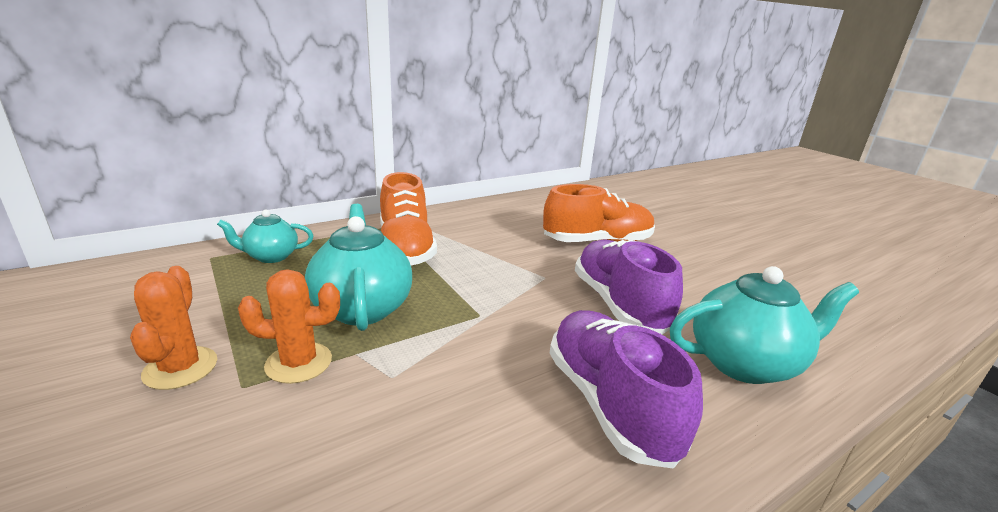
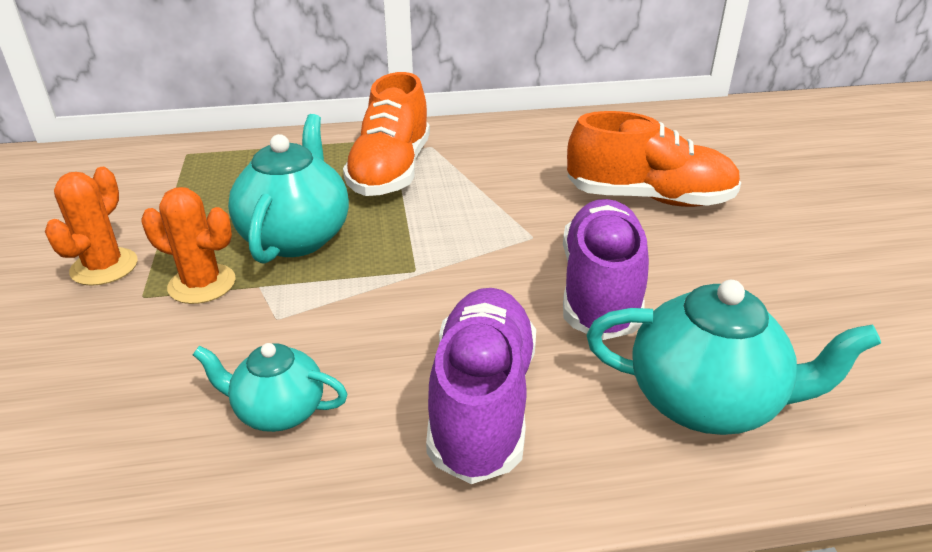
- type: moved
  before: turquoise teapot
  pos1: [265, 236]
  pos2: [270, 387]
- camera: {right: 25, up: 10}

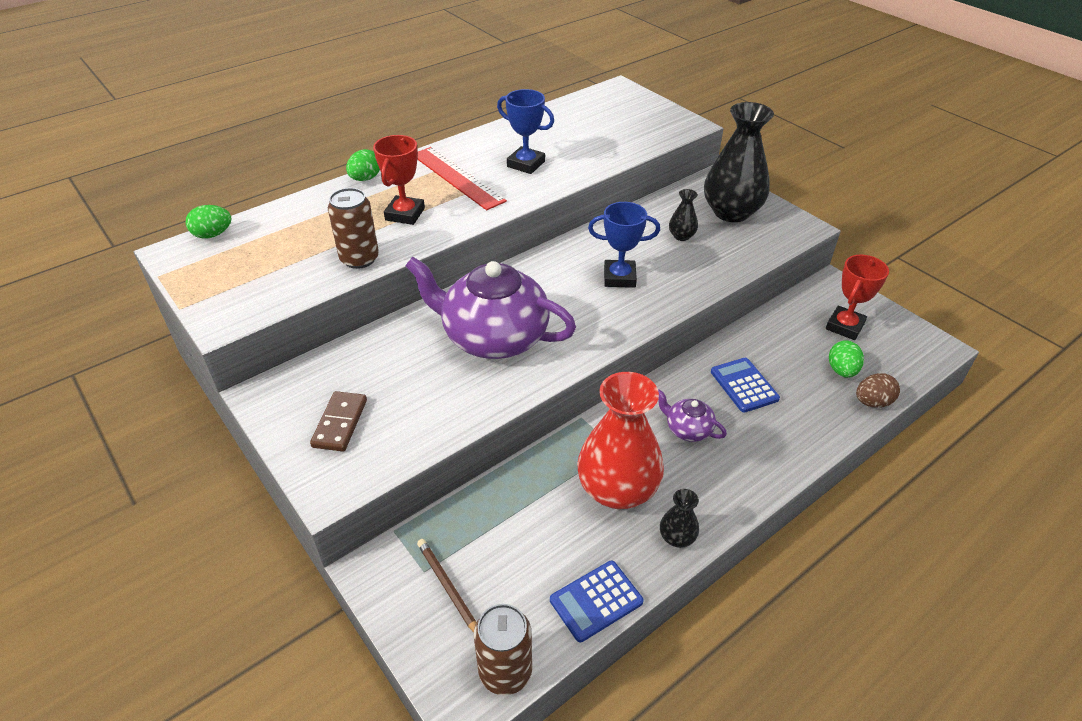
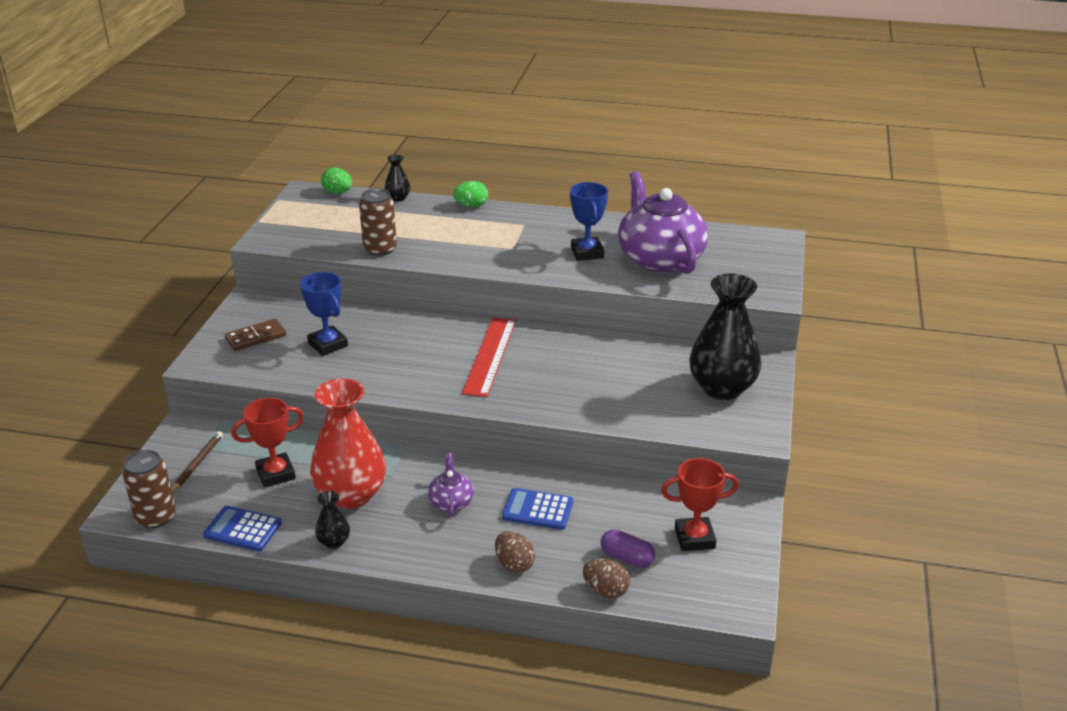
- type: moved
  before: red trophy
  pos1: [399, 180]
  pos2: [267, 443]
- type: moved
  before: red ruler
  pos1: [462, 178]
  pos2: [489, 357]
- type: moved
  before: black vase
  pos1: [683, 215]
  pos2: [397, 178]
- type: moved
  before: blue trophy
  pos1: [624, 245]
  pos2: [324, 314]
- type: moved
  before: purple teapot
  pos1: [490, 308]
  pos2: [663, 222]
- type: replaced
  before: green egg
  after: purple capsule
  pos1: [846, 359]
  pos2: [628, 548]
- type: turned
  before: blue calculator
  pos1: [745, 385]
  pos2: [537, 509]
  turn: -105
- type: added
  after: brown egg
  pos2: [515, 552]
- camera: {right: 50, up: -10}

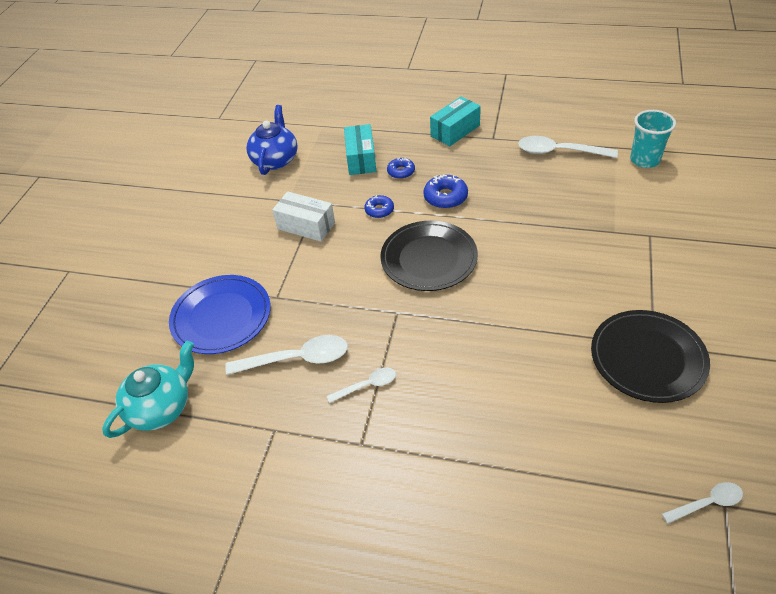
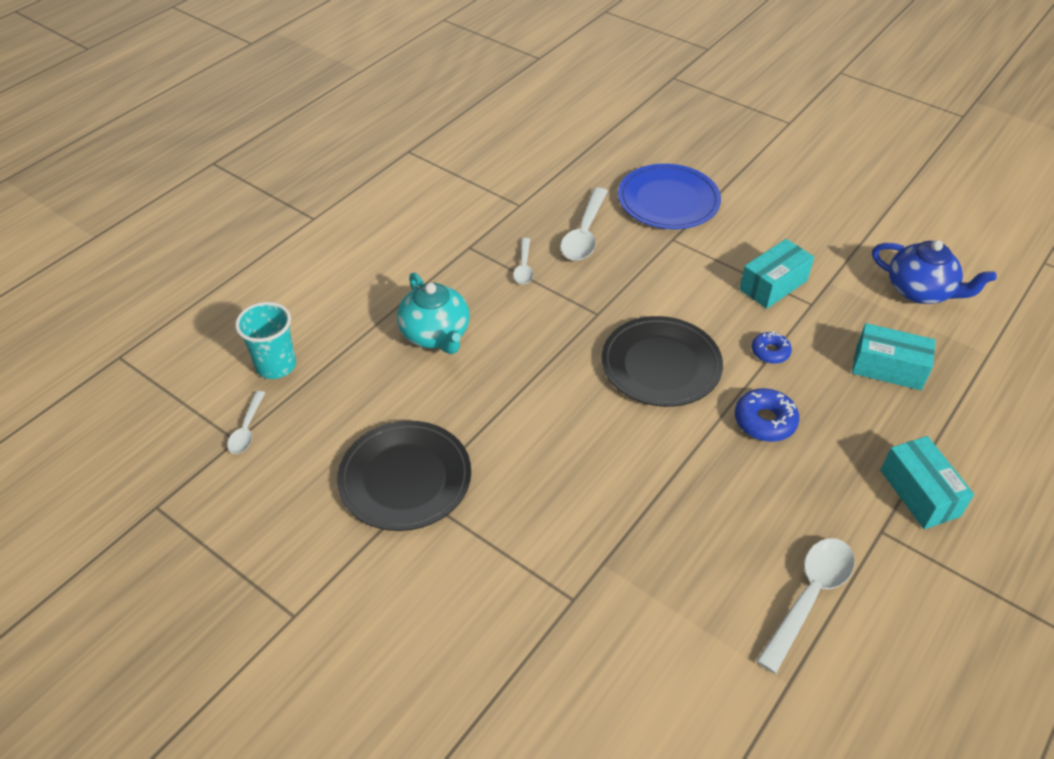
- type: moved
  before: turquoise cup
  pos1: [653, 139]
  pos2: [265, 340]
- type: removed
  before: blue donut
  pos1: [401, 168]
- type: recoloured
  before: white box
  after: turquoise box
  pos1: [303, 216]
  pos2: [776, 274]
- type: moved
  before: turquoise teapot
  pos1: [148, 389]
  pos2: [433, 313]
- camera: {right: 110, up: 0}

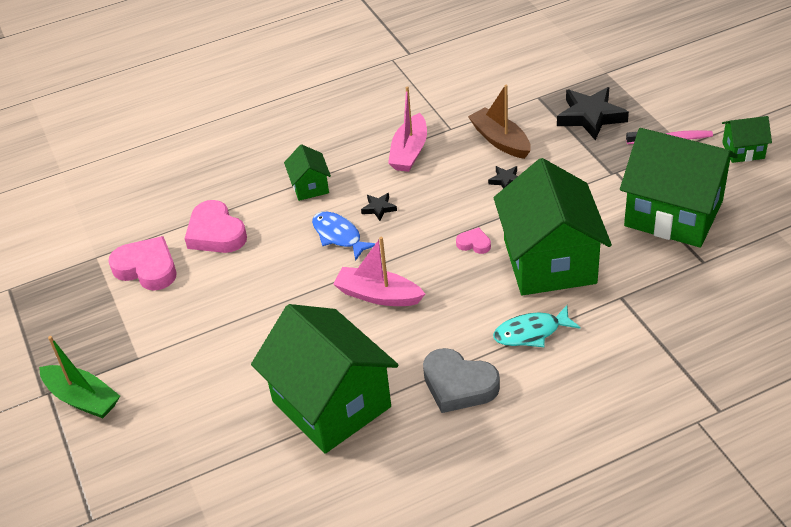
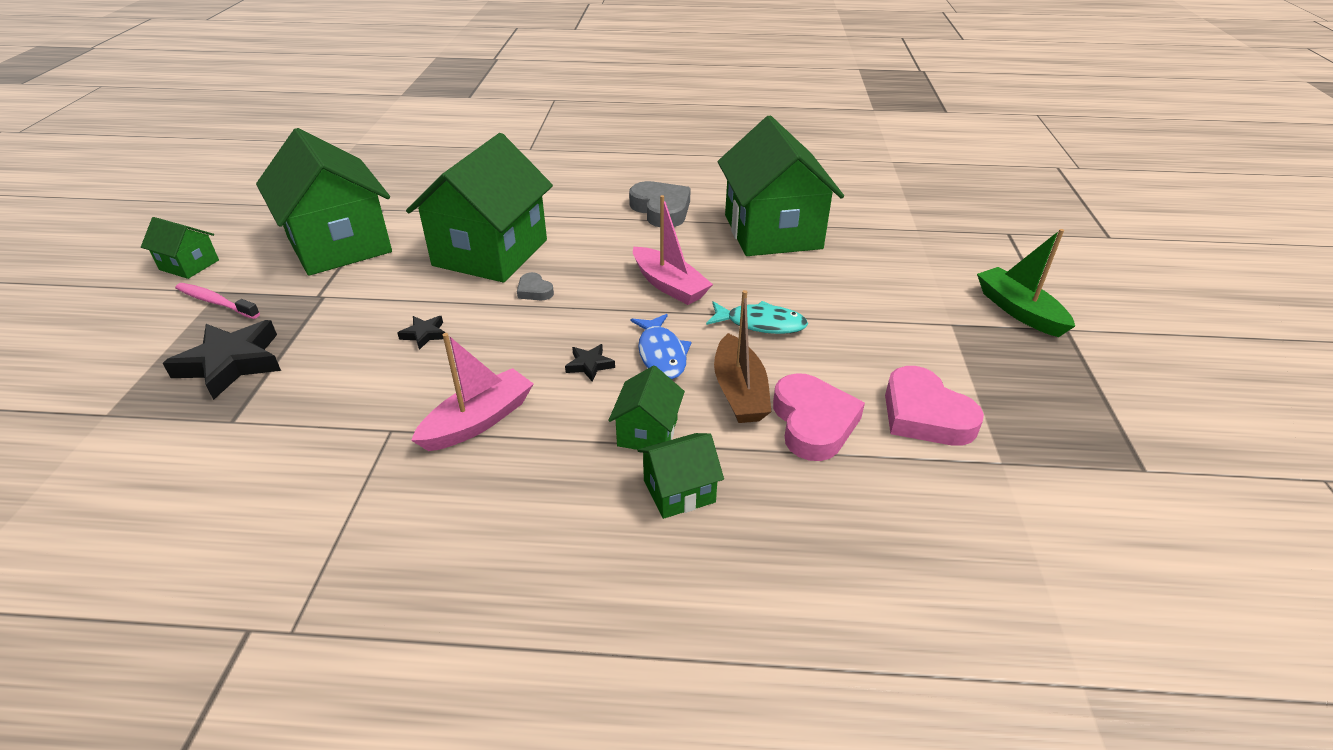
- type: moved
  before: brown boat
  pos1: [499, 122]
  pos2: [742, 356]
- type: recoloured
  before: pink heart
  after: grey heart
  pos1: [473, 240]
  pos2: [535, 286]
- type: moved
  before: turquoise fish
  pos1: [536, 326]
  pos2: [757, 317]
- type: added
  after: green house
  pos2: [680, 476]
- camera: {right: -155, up: -5}

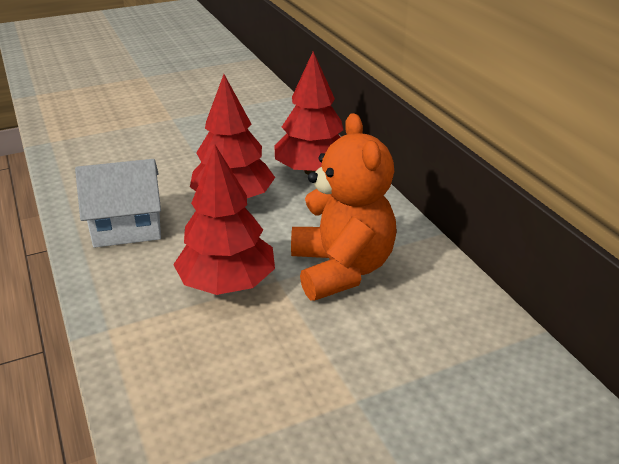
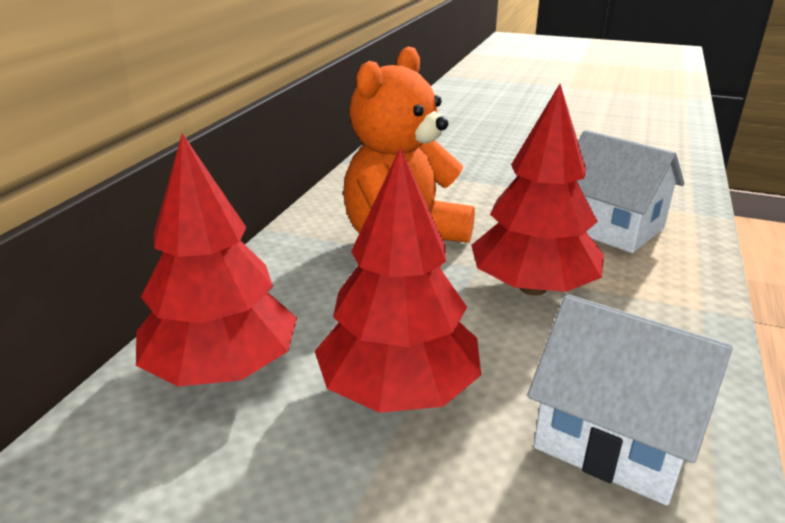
- type: added
  after: white house
  pos2: [630, 191]
- camera: {right: -135, up: -5}

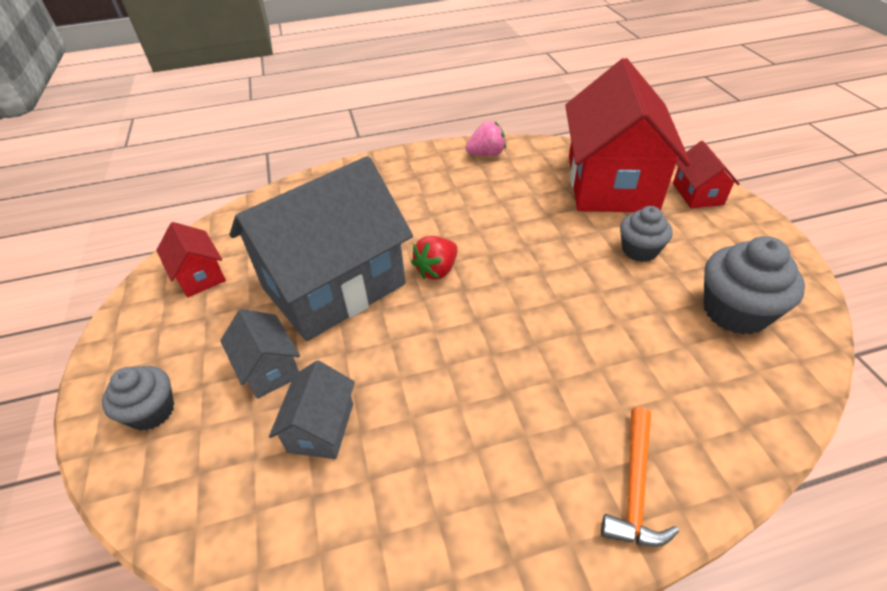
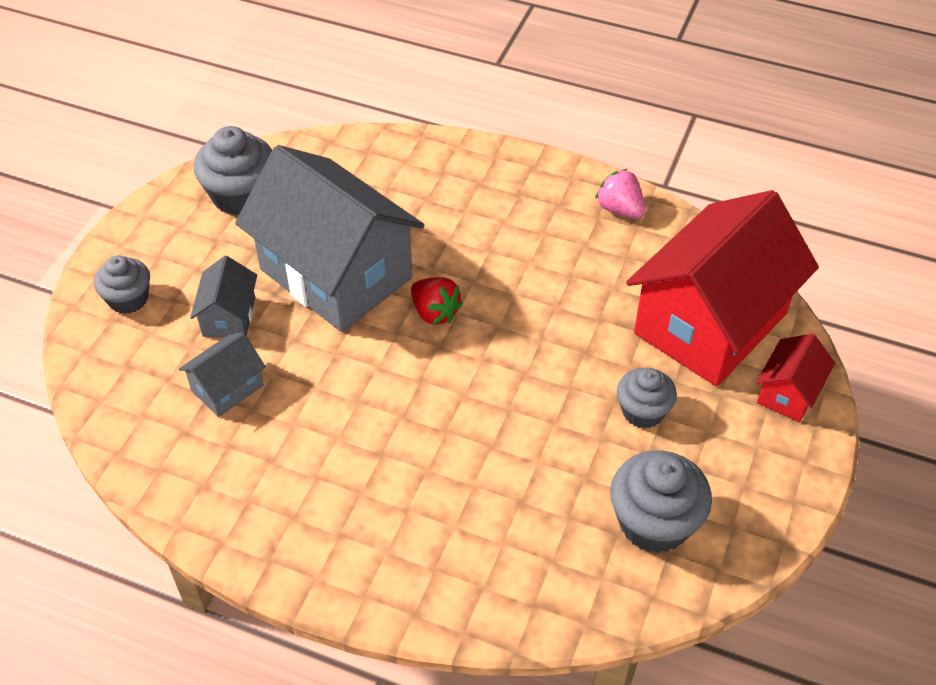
- type: turned
  before: pink strawberry
  pos1: [486, 138]
  pos2: [620, 194]
  turn: -150
- type: turned
  before: grey house
  pos1: [321, 248]
  pos2: [329, 238]
  turn: 45
- type: replaced
  before: red house
  after: grey cupcake
  pos1: [191, 259]
  pos2: [233, 171]
- type: turned
  before: red strawberry
  pos1: [434, 257]
  pos2: [437, 301]
  turn: -120
- type: removed
  before: orange hammer
  pos1: [640, 477]
- camera: {right: 35, up: 5}

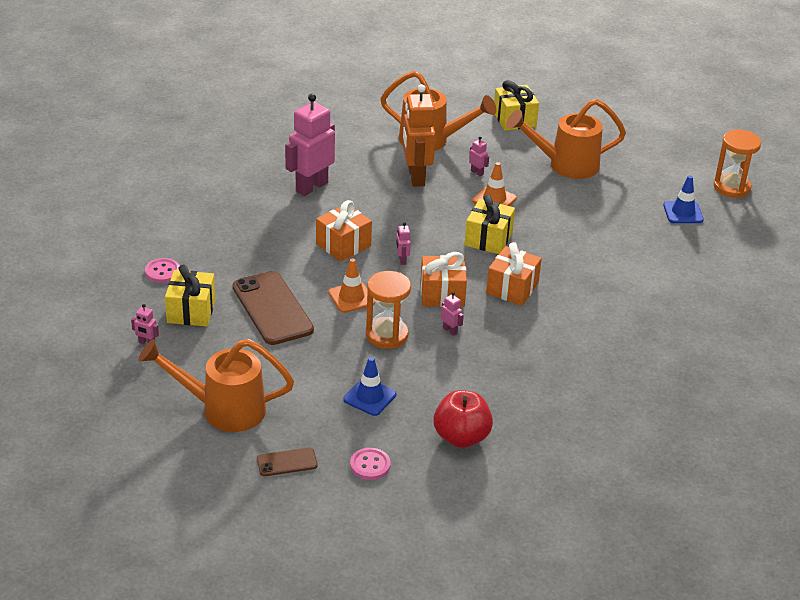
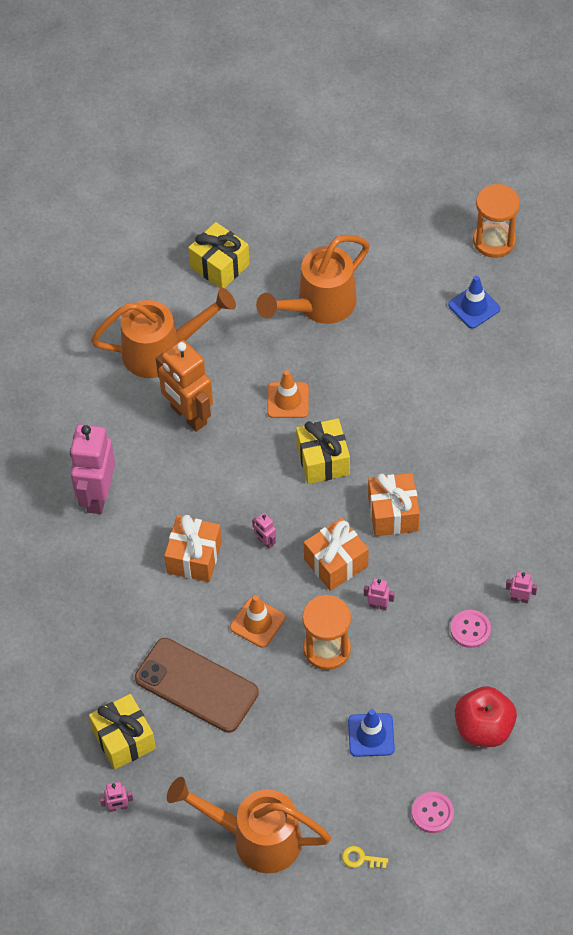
- type: moved
  before: pink robot
  pos1: [479, 156]
  pos2: [522, 588]
- type: moved
  before: pink button
  pos1: [162, 270]
  pos2: [470, 629]
- type: turned
  before: orange watering can
  pos1: [216, 385]
  pos2: [249, 825]
  turn: 45
- type: replaced
  before: brown phone
  after: yellow key
  pos1: [287, 462]
  pos2: [365, 857]
- camera: {right: -30, up: 20}

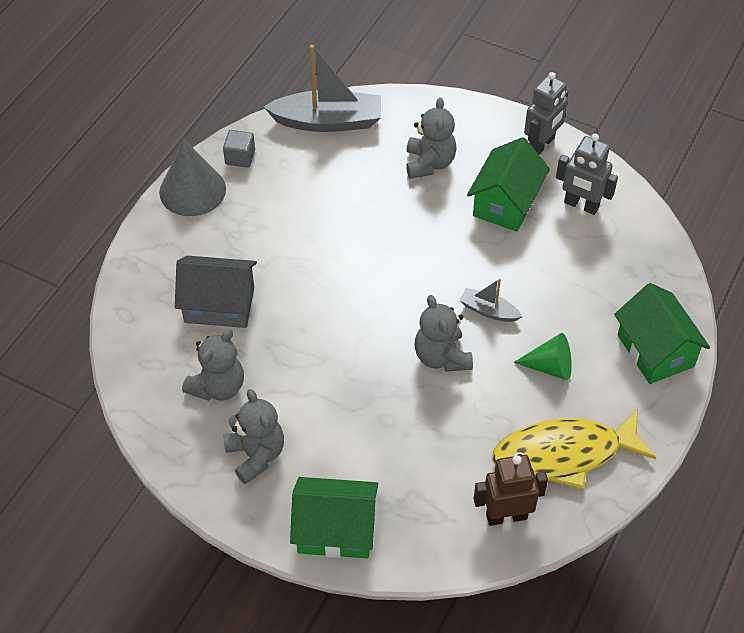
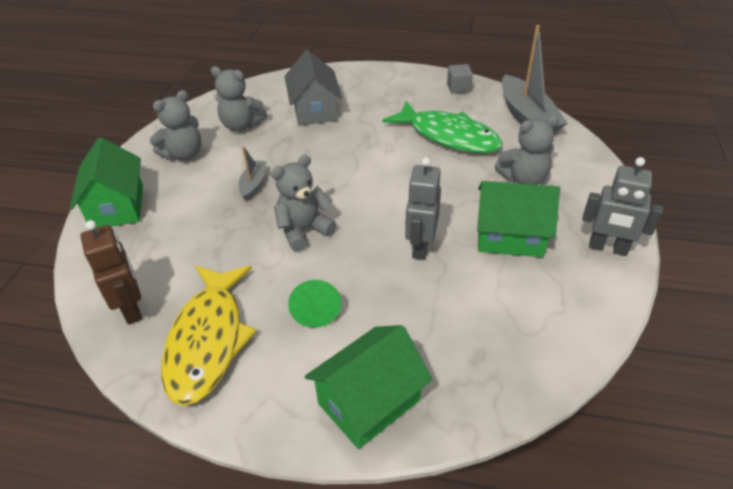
- type: moved
  before: grey robot
  pos1: [587, 174]
  pos2: [423, 208]
- type: removed
  before: grey cone
  pos1: [192, 177]
- type: moved
  before: grey boat
  pos1: [491, 300]
  pos2: [252, 173]
- type: turned
  before: yellow fish
  pos1: [574, 449]
  pos2: [209, 336]
  turn: -150
- type: added
  after: green fish
  pos2: [442, 127]
- camera: {right: 75, up: -10}

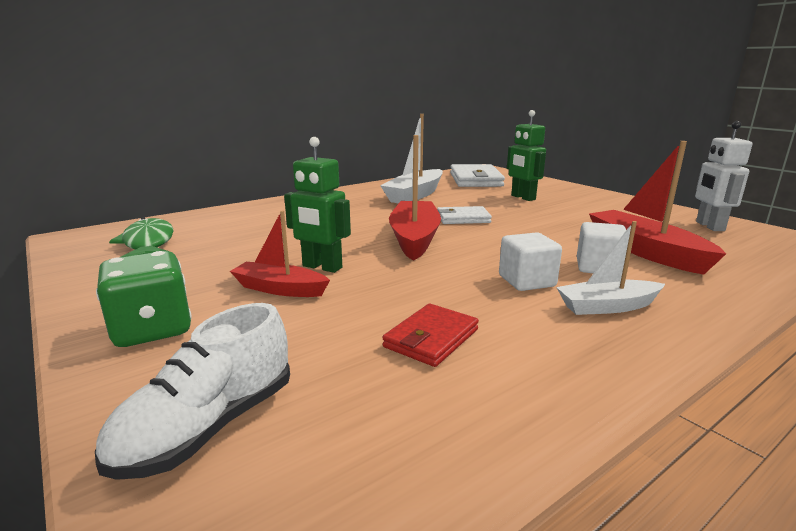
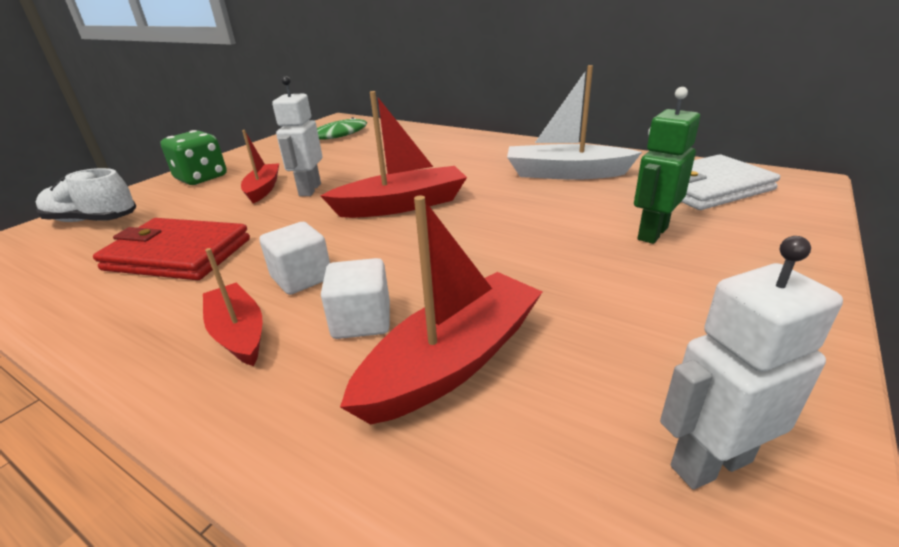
- type: recoloured
  before: green robot
  after: white robot
  pos1: [317, 205]
  pos2: [297, 136]
- type: removed
  before: white wallet
  pos1: [464, 215]
- type: recoloured
  before: white boat
  after: red boat
  pos1: [610, 268]
  pos2: [232, 307]
- type: resized
  before: red wallet
  pos1: [430, 335]
  pos2: [171, 249]
  scale: 1.7
- camera: {right: 70, up: 10}

